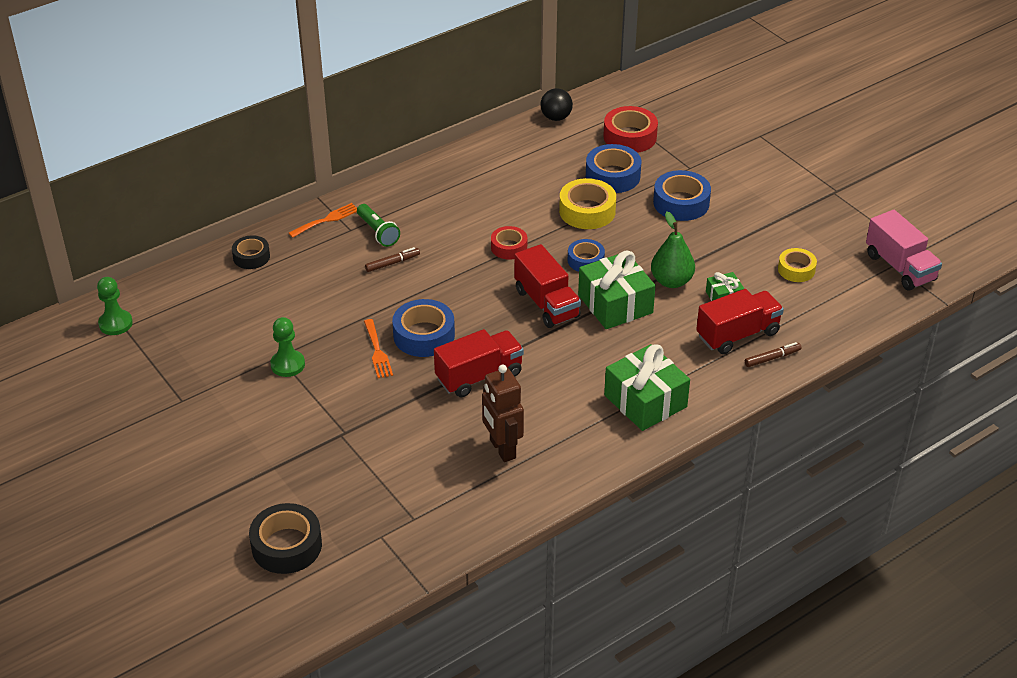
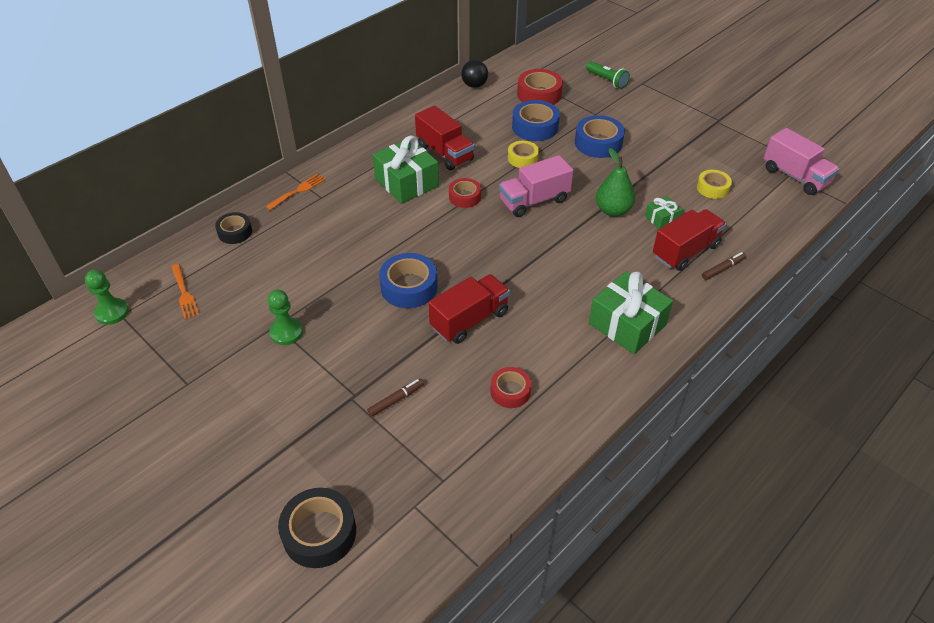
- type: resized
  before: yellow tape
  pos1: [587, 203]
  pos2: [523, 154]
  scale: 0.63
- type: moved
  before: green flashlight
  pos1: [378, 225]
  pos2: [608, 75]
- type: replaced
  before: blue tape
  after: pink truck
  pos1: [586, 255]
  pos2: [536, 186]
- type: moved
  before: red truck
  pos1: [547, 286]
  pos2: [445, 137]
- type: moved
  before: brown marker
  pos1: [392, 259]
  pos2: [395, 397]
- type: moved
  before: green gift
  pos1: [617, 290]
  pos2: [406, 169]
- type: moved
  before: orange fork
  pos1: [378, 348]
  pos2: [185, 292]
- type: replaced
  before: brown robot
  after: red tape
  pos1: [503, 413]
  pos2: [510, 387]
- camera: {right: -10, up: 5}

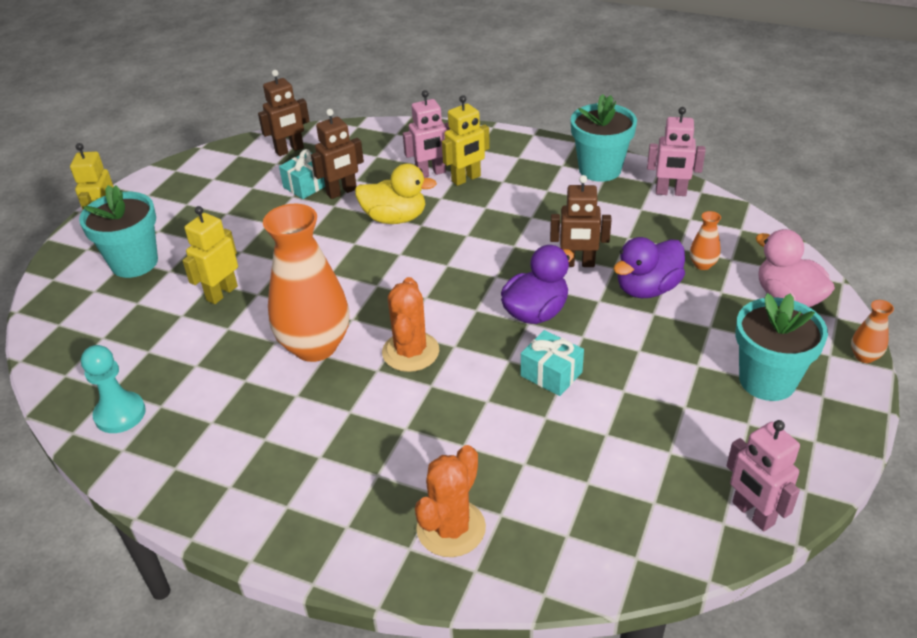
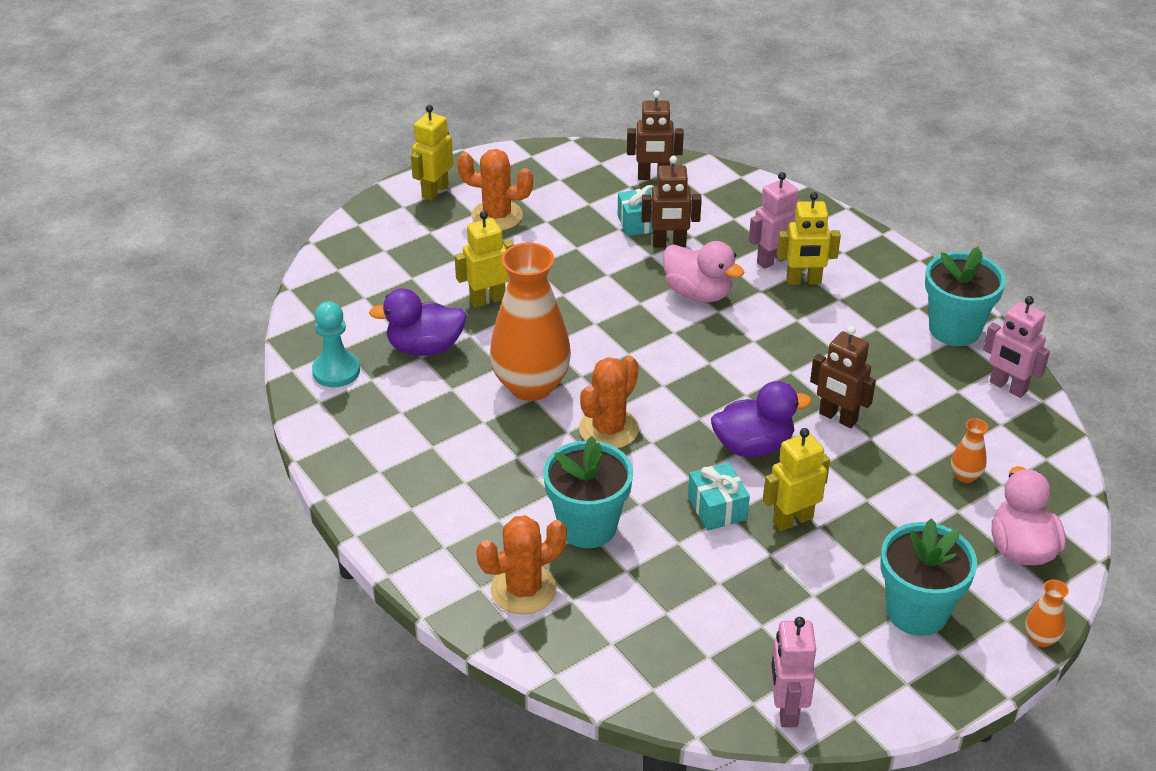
- type: turned
  before: pink robot
  pos1: [426, 134]
  pos2: [775, 220]
  turn: 135
- type: recoloured
  before: yellow duck
  after: pink duck
  pos1: [396, 193]
  pos2: [703, 271]
- type: moved
  before: turquoise flower pot
  pos1: [118, 231]
  pos2: [588, 492]
- type: moved
  before: purple duck
  pos1: [649, 267]
  pos2: [418, 322]
- type: added
  after: orange cactus
  pos2: [495, 189]
- type: added
  after: yellow robot
  pos2: [796, 479]
- camera: {right: 30, up: 0}

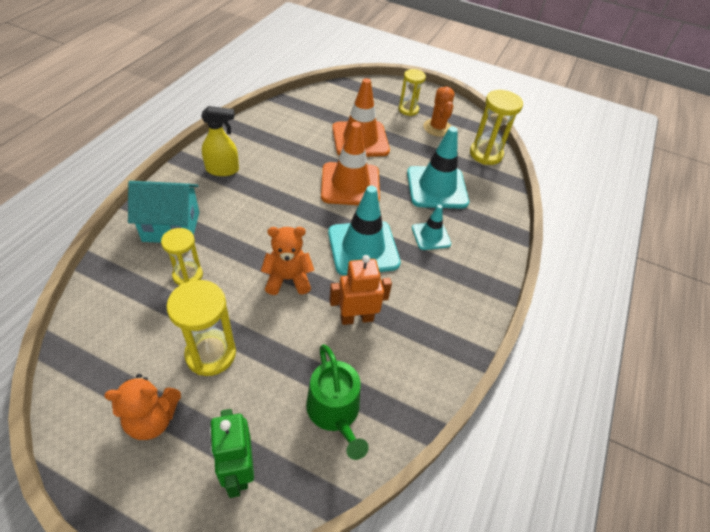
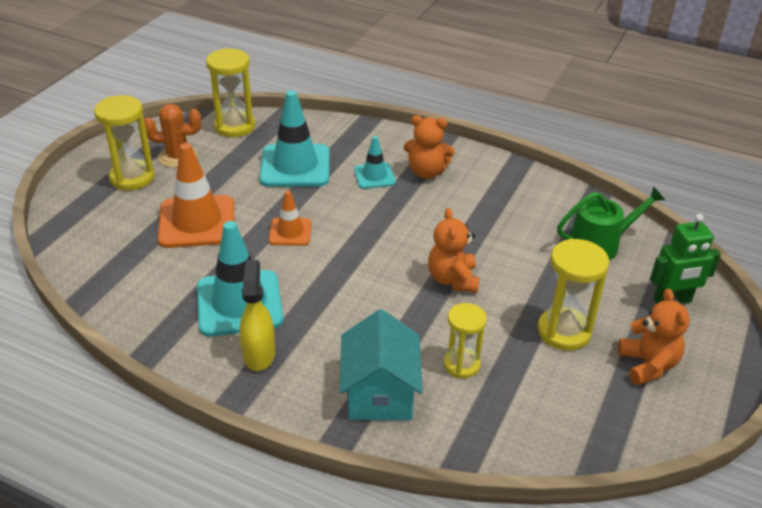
- type: resized
  before: yellow hourglass
  pos1: [412, 92]
  pos2: [124, 142]
  scale: 1.51
- type: resized
  before: orange traffic cone
  pos1: [350, 163]
  pos2: [290, 218]
  scale: 0.54
- type: moved
  before: turquoise traffic cone
  pos1: [364, 231]
  pos2: [240, 279]
- type: removed
  before: orange robot
  pos1: [360, 290]
- type: added
  after: orange teddy bear
  pos2: [429, 147]
- camera: {right: -85, up: -10}

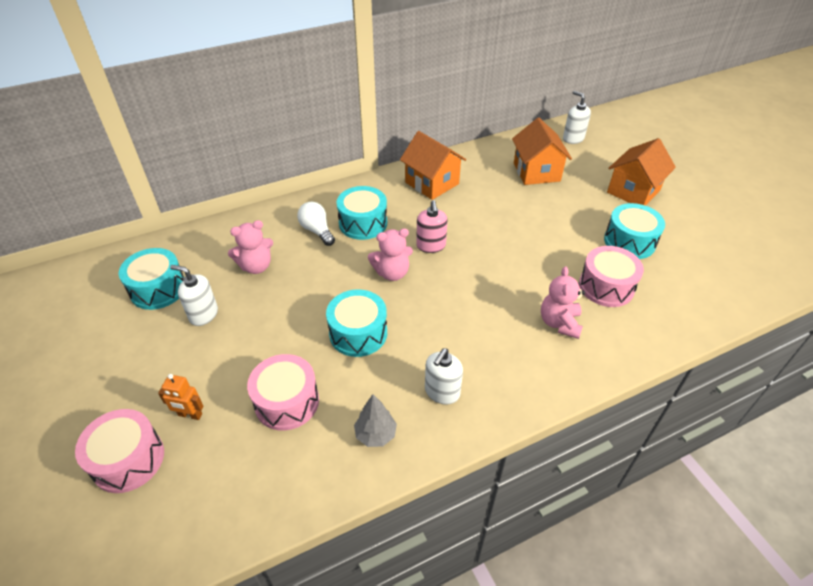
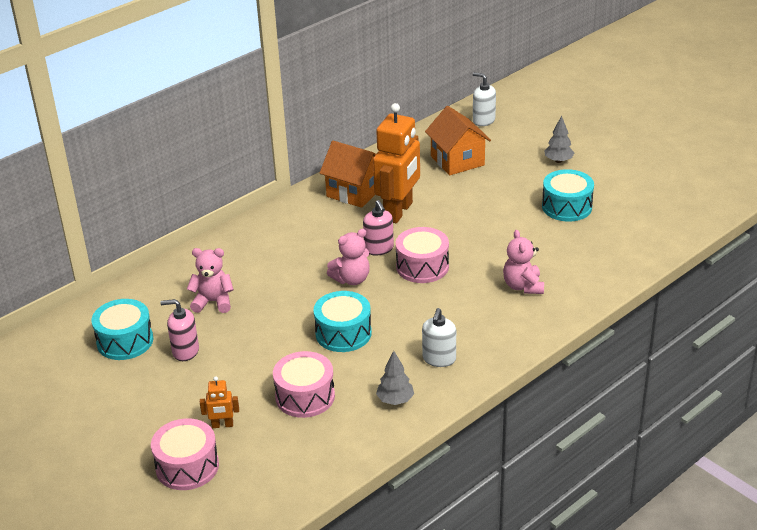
- type: replaced
  before: orange house
  after: grey tree
  pos1: [641, 172]
  pos2: [559, 139]
- type: removed
  before: turquoise drum
  pos1: [361, 213]
- type: removed
  before: white light bulb
  pos1: [316, 224]
- type: turned
  before: pink teddy bear
  pos1: [250, 247]
  pos2: [210, 280]
  turn: -135
- type: moved
  before: pink drum
  pos1: [611, 276]
  pos2: [422, 255]
- type: recoloured
  before: white soap dispenser
  after: pink soap dispenser
  pos1: [194, 295]
  pos2: [179, 330]
- type: added
  after: orange robot
  pos2: [396, 163]
- camera: {right: -15, up: -10}

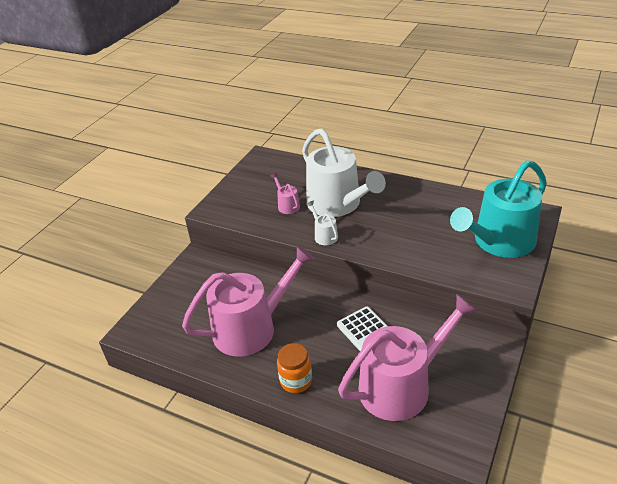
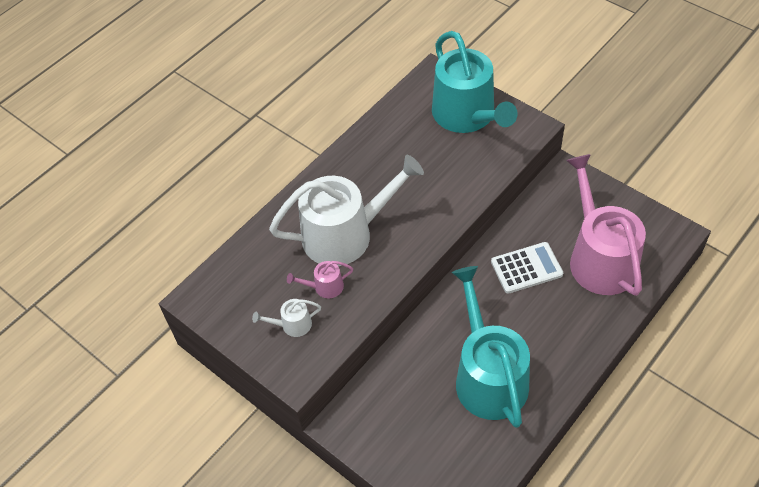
- type: moved
  before: white watering can
  pos1: [322, 222]
  pos2: [286, 318]
- type: recoloured
  before: pink watering can
  after: turquoise watering can
  pos1: [248, 300]
  pos2: [491, 347]
- type: removed
  before: orange jar
  pos1: [294, 368]
- camera: {right: -75, up: 15}

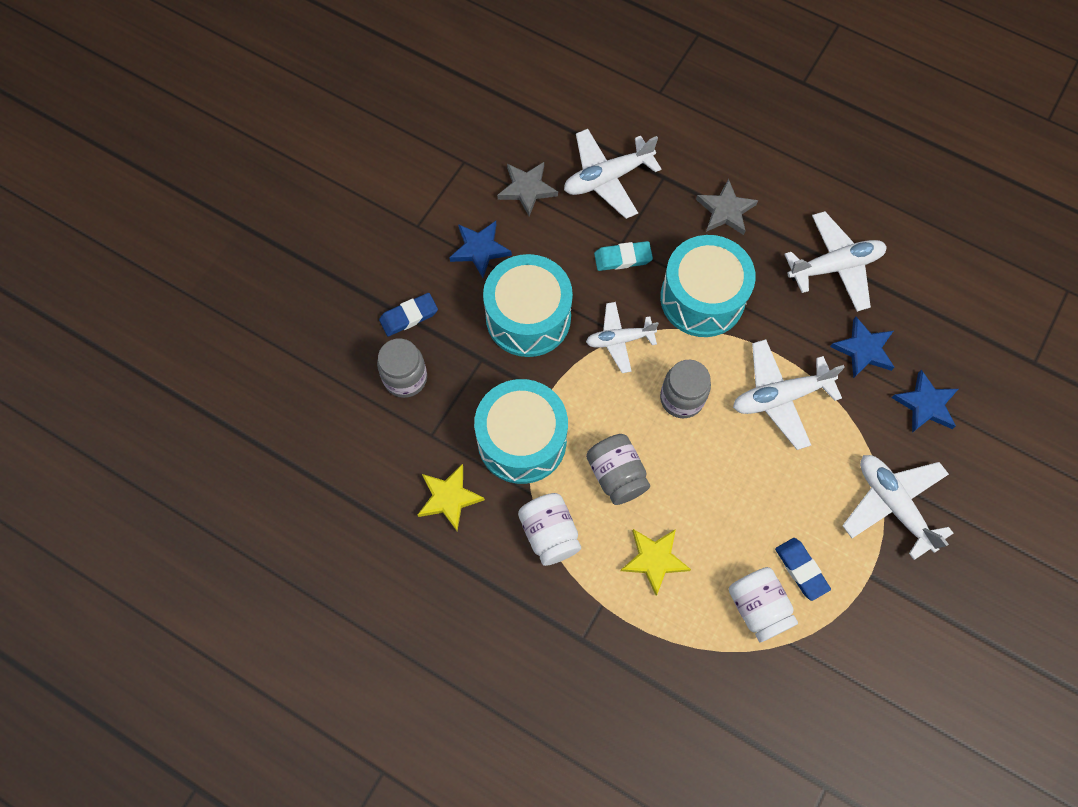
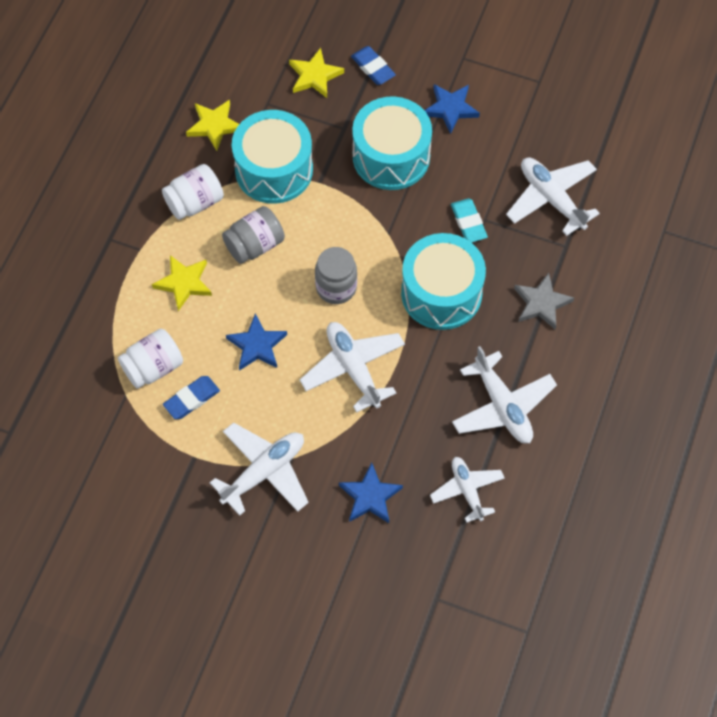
- type: removed
  before: grey star
  pos1: [527, 189]
- type: moved
  before: white plane
  pos1: [622, 337]
  pos2: [467, 490]
- type: moved
  before: blue star
  pos1: [862, 348]
  pos2: [256, 342]
- type: replaced
  before: grey jar
  after: yellow star
  pos1: [402, 368]
  pos2: [316, 73]
- camera: {right: 80, up: -5}

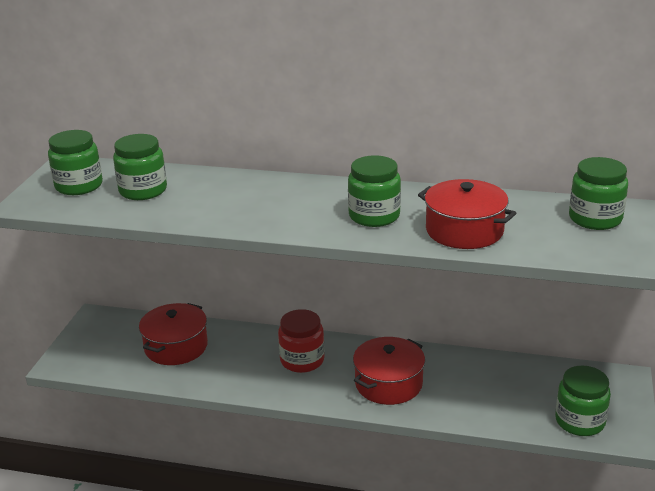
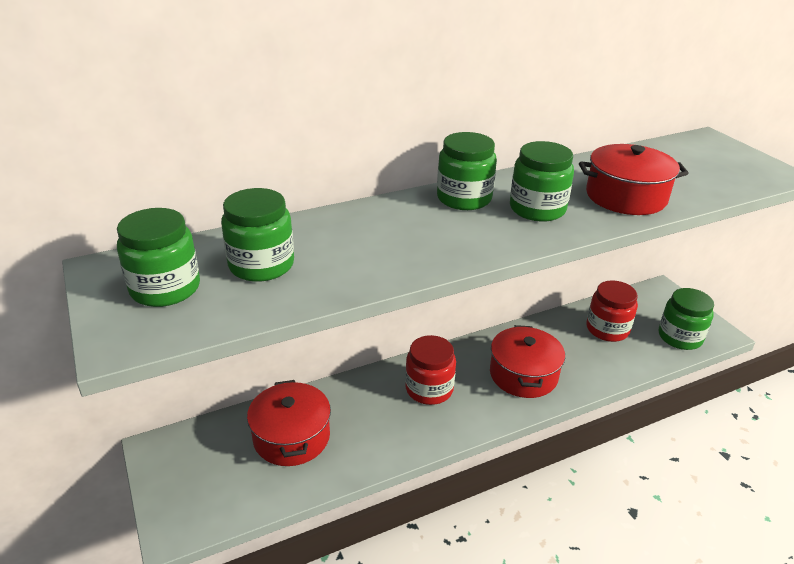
- type: moved
  before: green jar
  pos1: [598, 193]
  pos2: [467, 171]
- type: added
  after: red jar
  pos2: [612, 311]
- camera: {right: -40, up: 5}

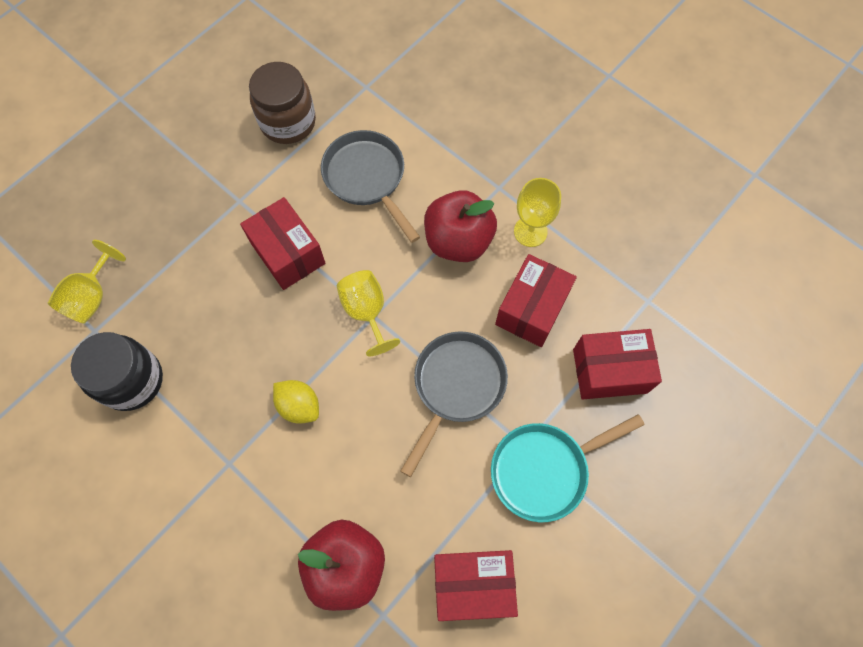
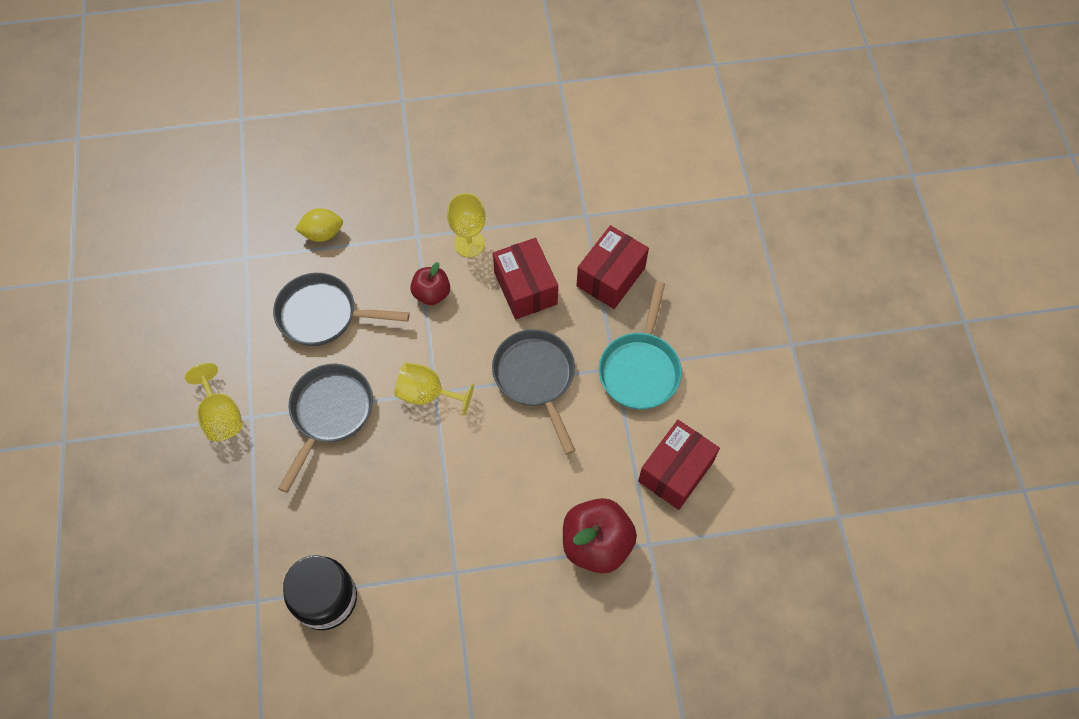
- type: removed
  before: brown jar
  pos1: [282, 103]
- type: resized
  before: red apple
  pos1: [460, 226]
  pos2: [430, 283]
  scale: 0.6
- type: replaced
  before: red box
  after: grey pan
  pos1: [282, 243]
  pos2: [325, 428]
- type: moved
  before: yellow goblet
  pos1: [87, 282]
  pos2: [214, 402]
- type: moved
  before: yellow lemon
  pos1: [296, 402]
  pos2: [319, 225]
- camera: {right: -50, up: -5}

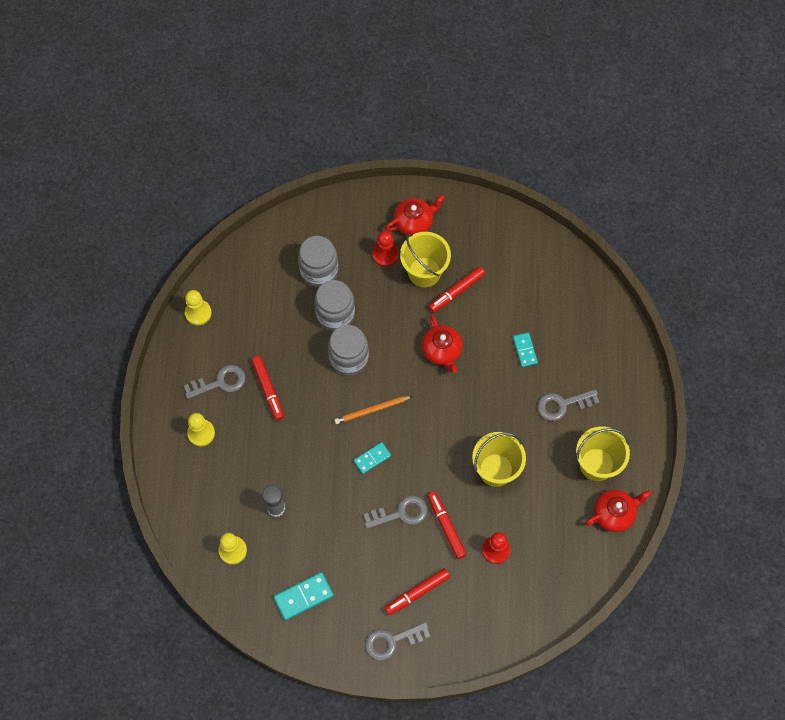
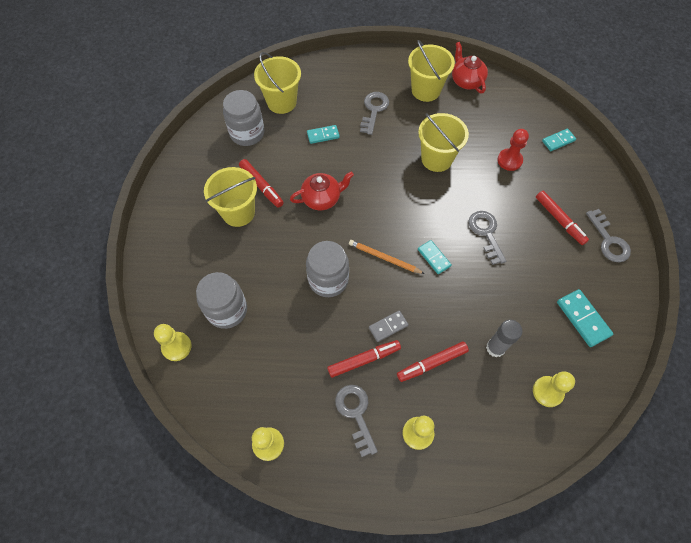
- type: removed
  before: red teapot
  pos1: [415, 215]
- type: removed
  before: red pawn
  pos1: [385, 249]
- type: moved
  before: grey jar
  pos1: [334, 305]
  pos2: [243, 118]
- type: turned
  before: grey key
  pos1: [568, 405]
  pos2: [374, 113]
  turn: -150
- type: turned
  before: orange pencil
  pos1: [373, 410]
  pos2: [387, 257]
  turn: 135
- type: moved
  before: red marker
  pos1: [447, 525]
  pos2: [433, 361]
- type: added
  after: yellow bucket
  pos2: [277, 83]
- type: added
  after: turquoise domino
  pos2: [559, 139]
- type: added
  after: grey domino
  pos2: [389, 326]
- type: added
  after: yellow pawn
  pos2: [173, 342]
- camera: {right: -90, up: -5}

